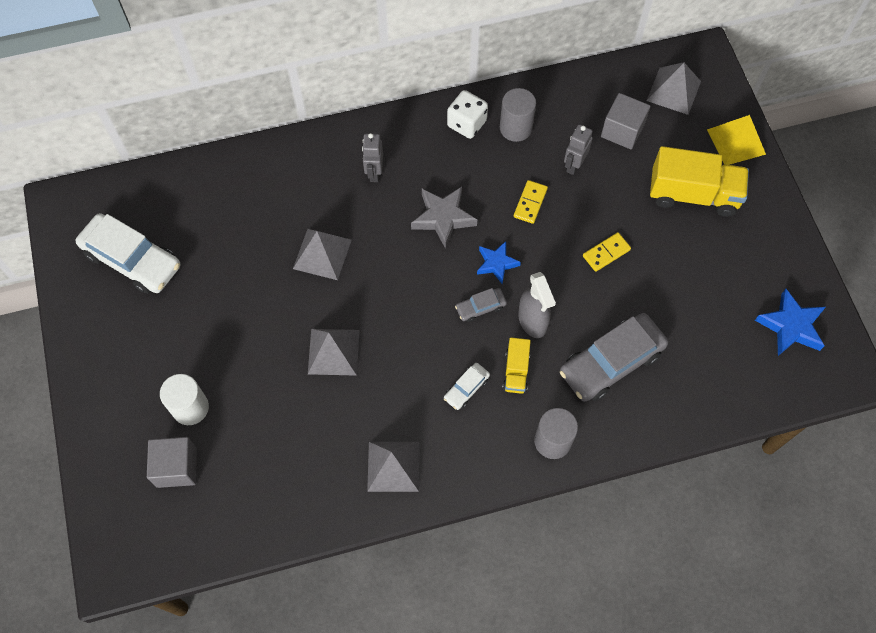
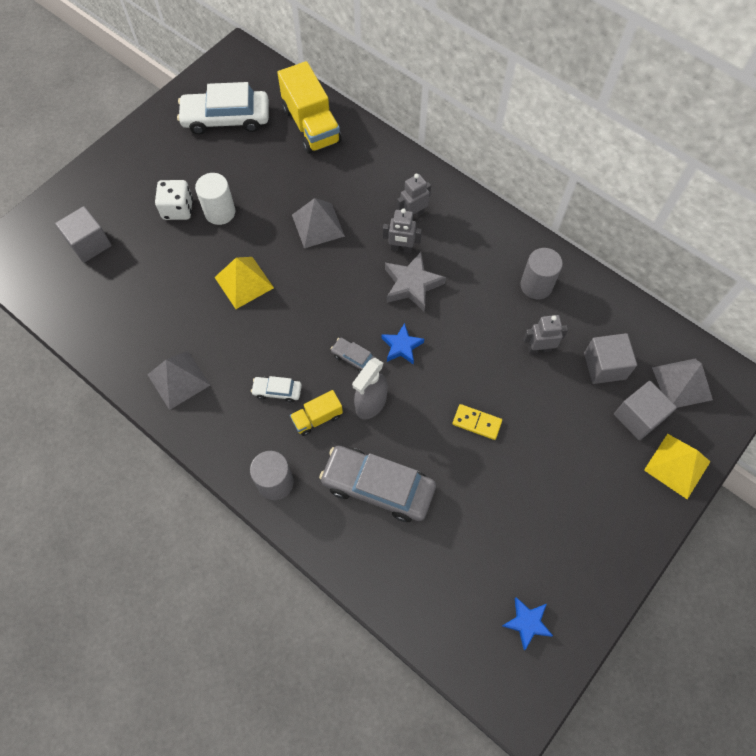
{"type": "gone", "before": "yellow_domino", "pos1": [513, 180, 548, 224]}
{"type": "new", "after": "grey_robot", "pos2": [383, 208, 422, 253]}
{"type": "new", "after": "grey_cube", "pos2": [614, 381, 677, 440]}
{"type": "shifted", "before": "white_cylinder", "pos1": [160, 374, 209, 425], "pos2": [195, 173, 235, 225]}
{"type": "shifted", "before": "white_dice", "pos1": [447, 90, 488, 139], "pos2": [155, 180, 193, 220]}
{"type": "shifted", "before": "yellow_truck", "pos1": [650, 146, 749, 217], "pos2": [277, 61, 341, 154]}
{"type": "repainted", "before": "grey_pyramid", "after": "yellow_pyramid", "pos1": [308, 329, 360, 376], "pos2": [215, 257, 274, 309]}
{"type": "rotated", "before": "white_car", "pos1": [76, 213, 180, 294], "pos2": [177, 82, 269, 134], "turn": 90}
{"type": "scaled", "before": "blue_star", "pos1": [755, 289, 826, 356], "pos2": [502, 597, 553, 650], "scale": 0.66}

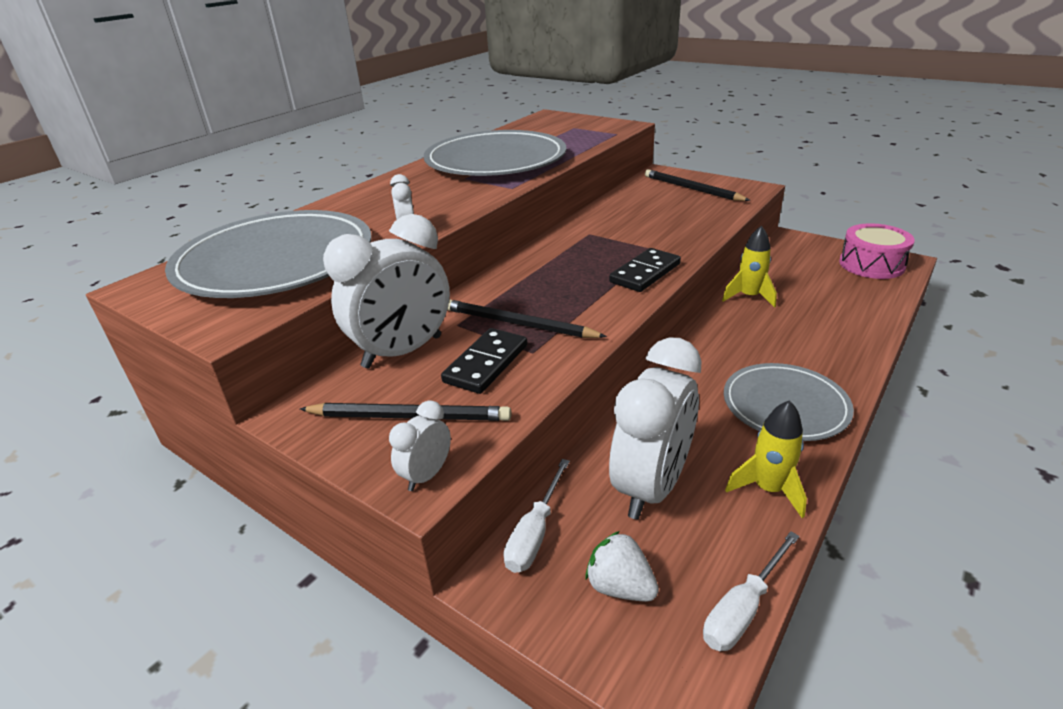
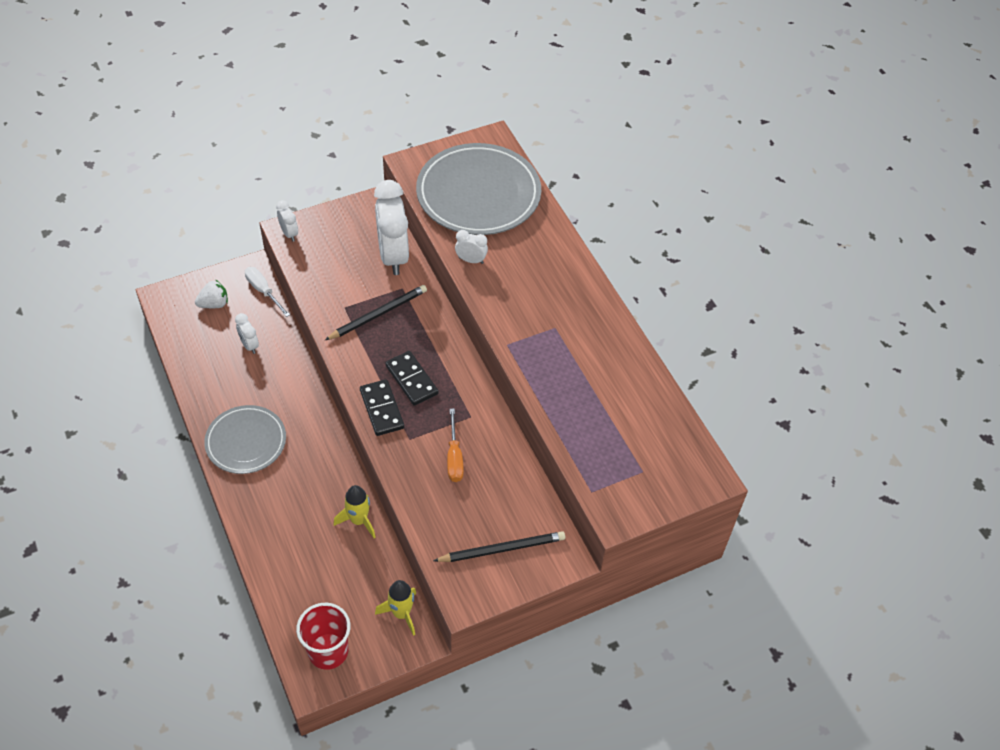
{"type": "gone", "before": "black_pencil", "pos1": [300, 403, 511, 421]}
{"type": "gone", "before": "grey_plate", "pos1": [424, 130, 567, 176]}
{"type": "gone", "before": "white_screwdriver", "pos1": [703, 531, 800, 651]}
{"type": "new", "after": "orange_screwdriver", "pos2": [447, 409, 464, 482]}
{"type": "shifted", "before": "black_domino", "pos1": [441, 328, 527, 394], "pos2": [385, 351, 439, 406]}
{"type": "shifted", "before": "yellow_rocket", "pos1": [725, 400, 807, 518], "pos2": [375, 580, 416, 636]}
{"type": "swapped", "before": "pink_drum", "after": "red_cup", "pos1": [839, 223, 915, 279], "pos2": [296, 603, 351, 670]}
{"type": "scaled", "before": "white_clock", "pos1": [609, 337, 702, 520], "pos2": [235, 313, 259, 354], "scale": 0.46}

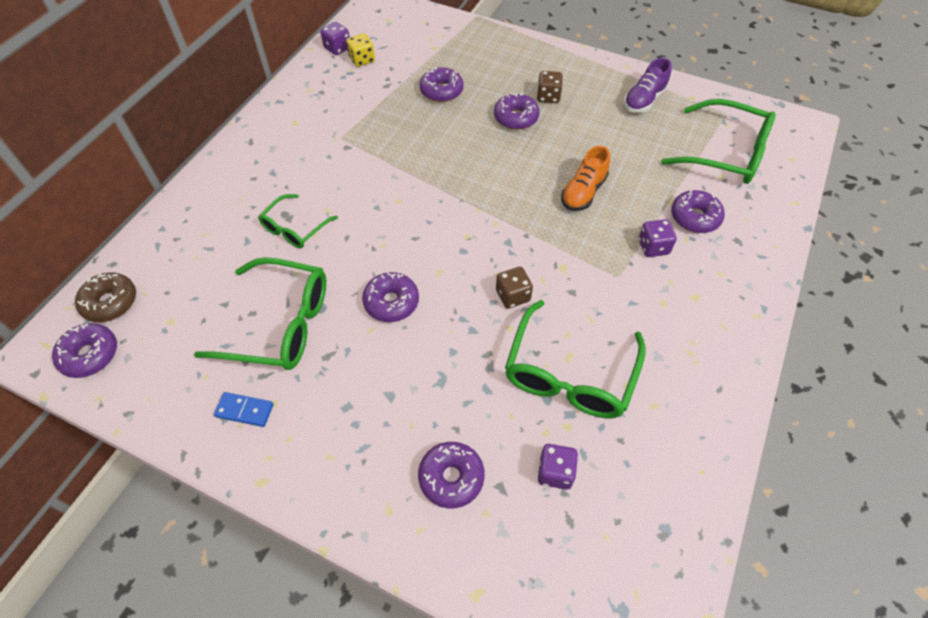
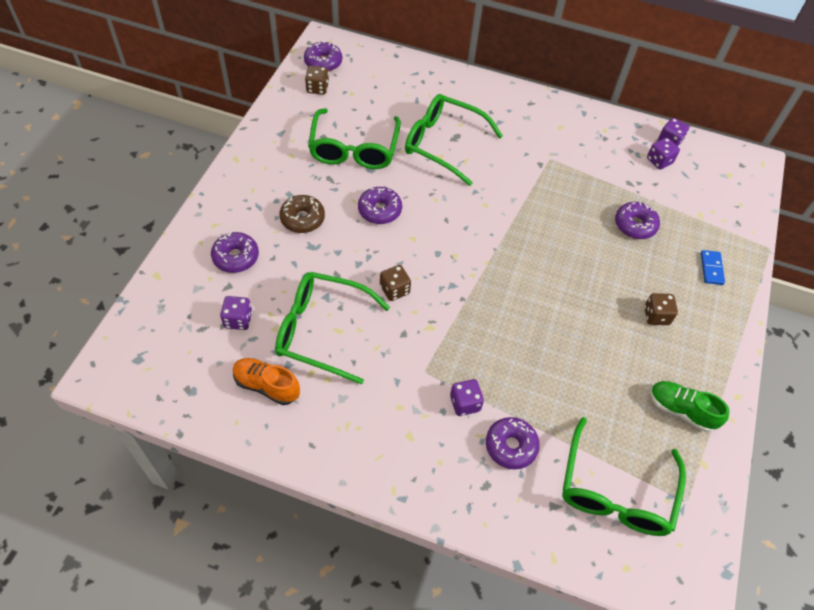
{"type": "gone", "before": "purple_donut", "pos1": [494, 93, 540, 130]}
{"type": "new", "after": "brown_dice", "pos2": [305, 66, 329, 95]}
{"type": "shifted", "before": "brown_donut", "pos1": [75, 272, 136, 322], "pos2": [280, 195, 325, 233]}
{"type": "shifted", "before": "blue_domino", "pos1": [214, 392, 274, 427], "pos2": [701, 250, 725, 285]}
{"type": "shifted", "before": "orange_shoe", "pos1": [561, 146, 610, 211], "pos2": [233, 358, 300, 405]}
{"type": "repainted", "before": "yellow_dice", "after": "purple_dice", "pos1": [346, 33, 375, 67], "pos2": [647, 137, 680, 170]}
{"type": "repainted", "before": "purple_shoe", "after": "green_shoe", "pos1": [624, 58, 672, 113], "pos2": [650, 381, 730, 432]}
{"type": "scaled", "before": "green_glasses", "pos1": [258, 194, 338, 248], "pos2": [405, 94, 503, 186], "scale": 1.74}

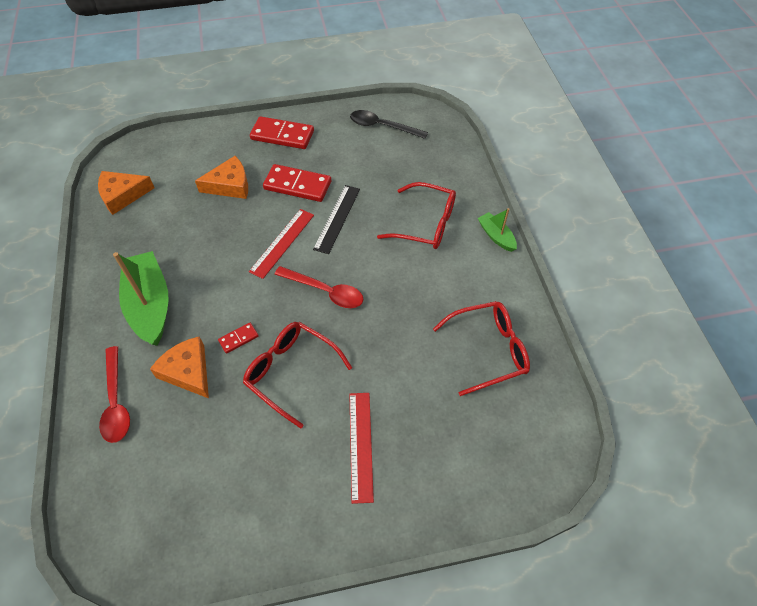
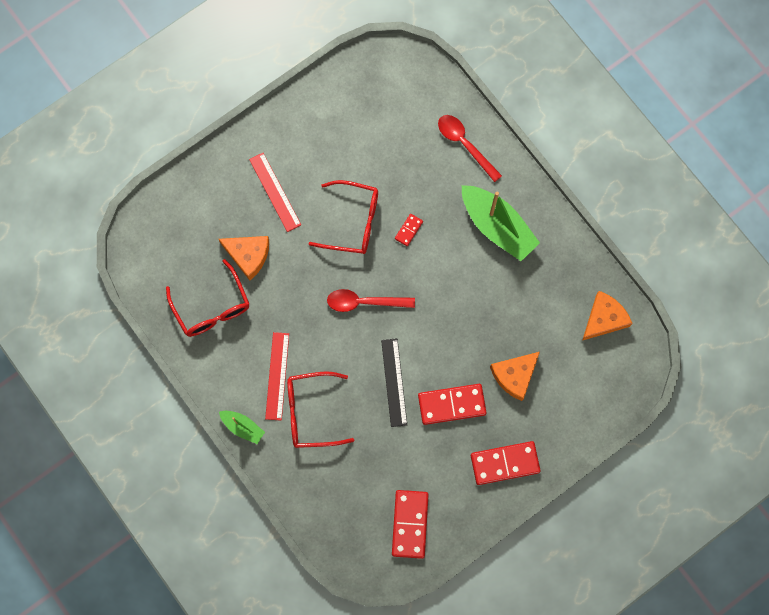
{"type": "shifted", "before": "orange_cheese", "pos1": [150, 336, 209, 398], "pos2": [219, 236, 269, 281]}
{"type": "shifted", "before": "red_ruler", "pos1": [249, 209, 314, 279], "pos2": [265, 332, 289, 421]}
{"type": "swapped", "before": "black_spoon", "after": "red_domino", "pos1": [350, 110, 428, 139], "pos2": [392, 490, 429, 559]}
{"type": "rotated", "before": "red_glasses", "pos1": [433, 301, 530, 396], "pos2": [166, 259, 249, 337], "turn": -75}

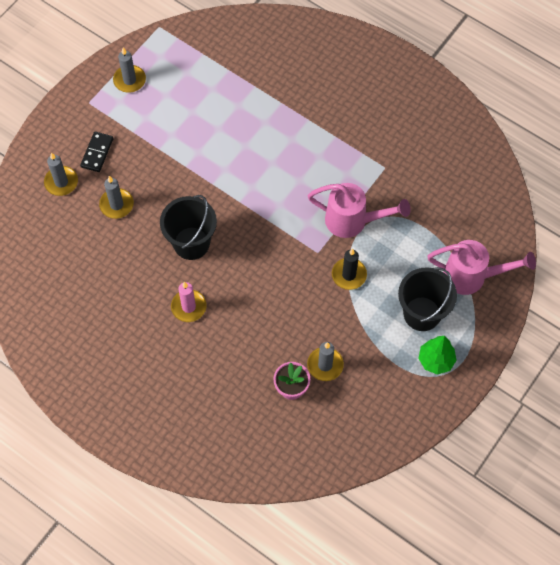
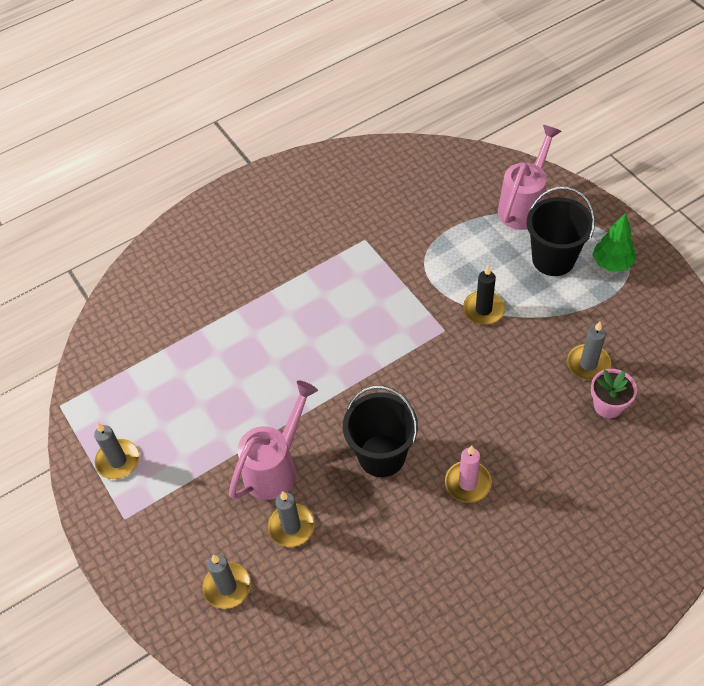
{"type": "gone", "before": "black_domino", "pos1": [80, 132, 113, 172]}
{"type": "shifted", "before": "pink_watering_can", "pos1": [308, 183, 411, 238], "pos2": [229, 381, 318, 500]}

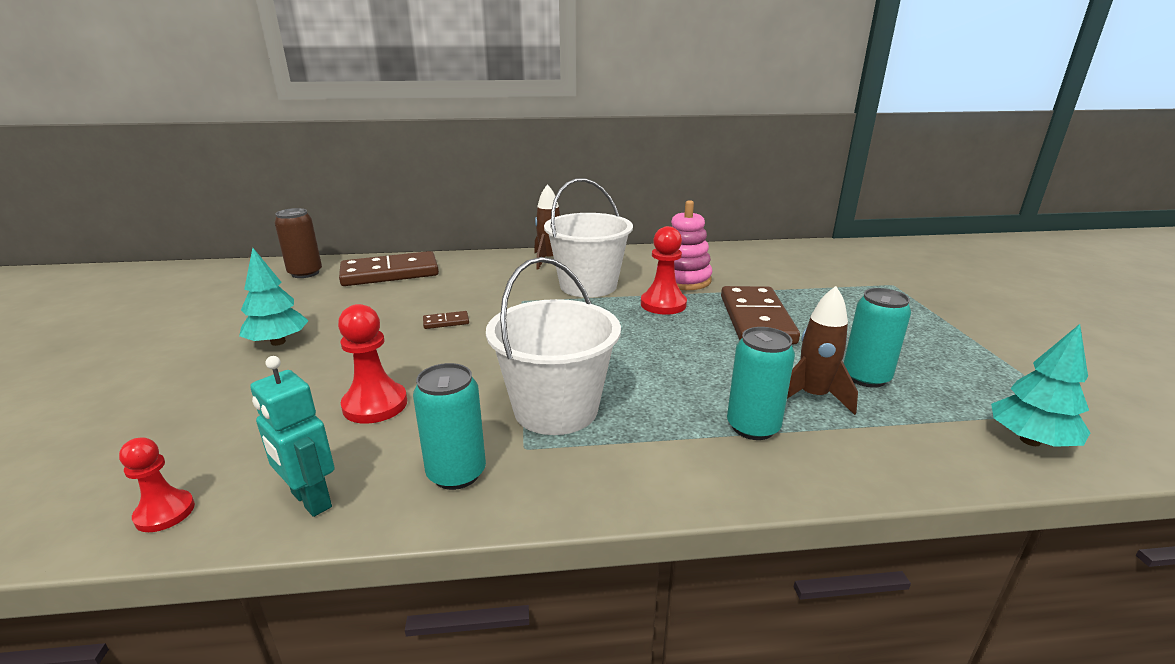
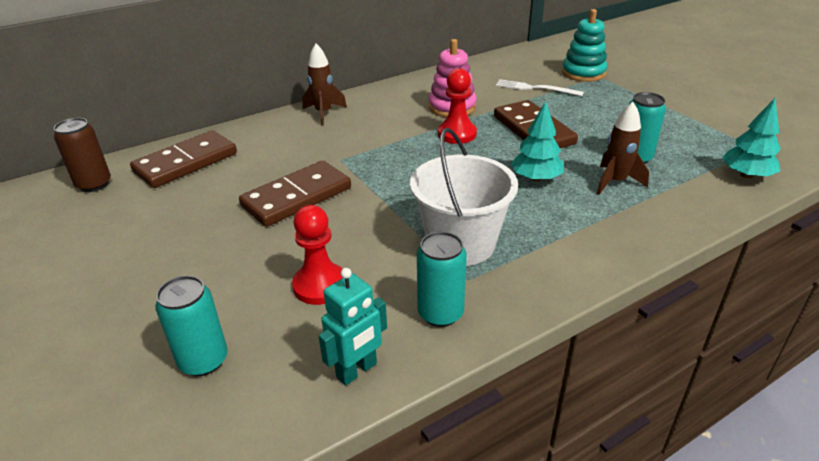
{"type": "gone", "before": "red_pawn", "pos1": [119, 437, 195, 532]}
{"type": "gone", "before": "white_bucket", "pos1": [544, 178, 633, 298]}
{"type": "new", "after": "white_fork", "pos2": [496, 79, 584, 96]}
{"type": "new", "after": "turquoise_stacking_toy", "pos2": [562, 9, 607, 82]}
{"type": "shifted", "before": "turquoise_tree", "pos1": [239, 248, 309, 346], "pos2": [511, 101, 564, 182]}
{"type": "shifted", "before": "turquoise_can", "pos1": [727, 327, 795, 440], "pos2": [155, 275, 228, 376]}
{"type": "rotated", "before": "turquoise_robot", "pos1": [250, 356, 335, 517], "pos2": [319, 268, 387, 385], "turn": -60}
{"type": "scaled", "before": "brown_domino", "pos1": [423, 311, 469, 329], "pos2": [239, 161, 351, 227], "scale": 2.5}

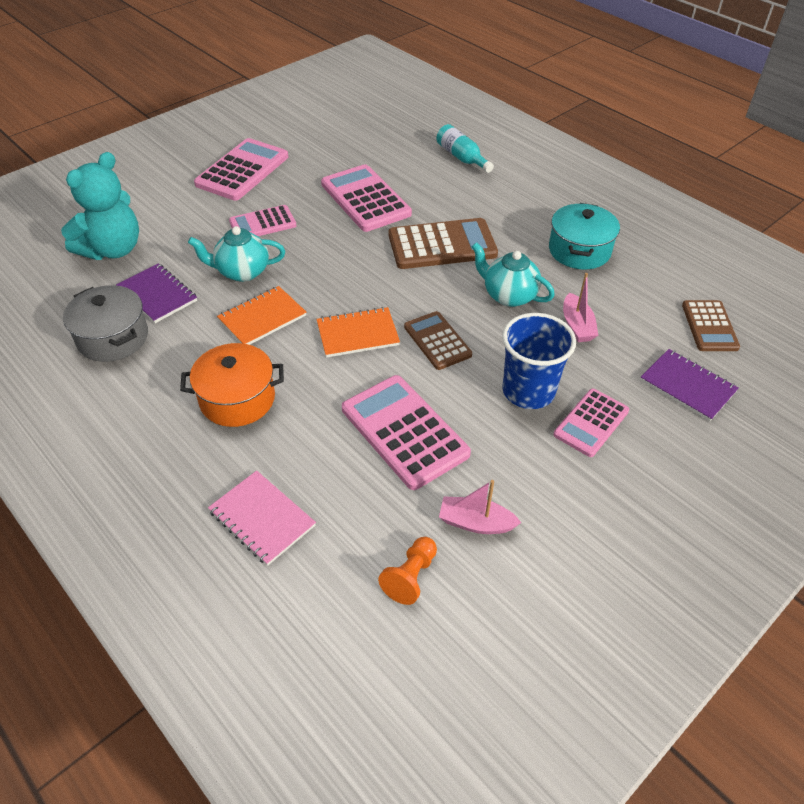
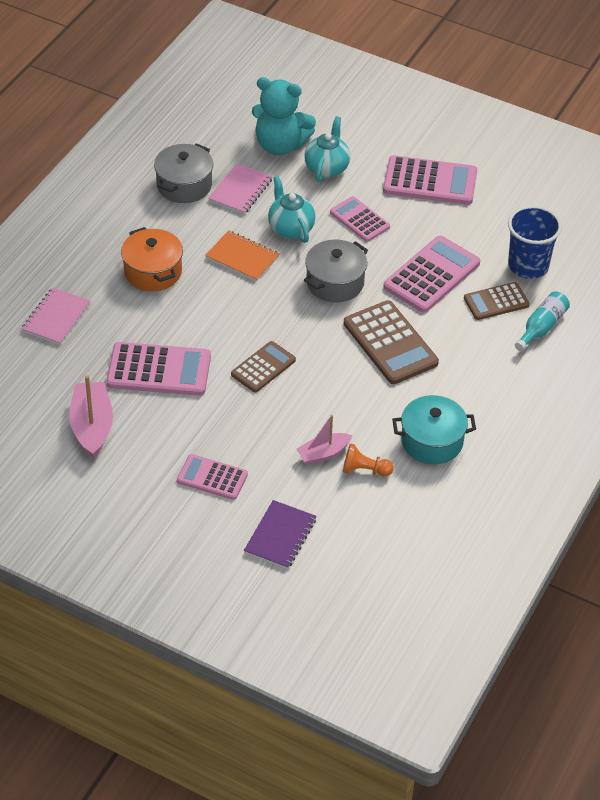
{"type": "gone", "before": "orange_notebook", "pos1": [316, 307, 400, 358]}
{"type": "new", "after": "grey_pot", "pos2": [304, 239, 368, 303]}
{"type": "shifted", "before": "orange_pawn", "pos1": [378, 537, 437, 605], "pos2": [343, 443, 394, 477]}
{"type": "shifted", "before": "turquoise_teapot", "pos1": [472, 242, 555, 307], "pos2": [304, 116, 350, 182]}
{"type": "shifted", "before": "blue_cup", "pos1": [502, 313, 576, 409], "pos2": [508, 206, 562, 279]}
{"type": "shifted", "before": "brown_calculator", "pos1": [682, 300, 740, 351], "pos2": [464, 282, 530, 320]}
{"type": "repainted", "before": "purple_notebook", "after": "pink_notebook", "pos1": [116, 263, 197, 323], "pos2": [208, 163, 273, 214]}
{"type": "rotated", "before": "pink_calculator", "pos1": [342, 375, 471, 490], "pos2": [106, 342, 211, 396], "turn": 60}
{"type": "scaled", "before": "pink_boat", "pos1": [439, 480, 521, 534], "pos2": [69, 375, 113, 459], "scale": 1.59}

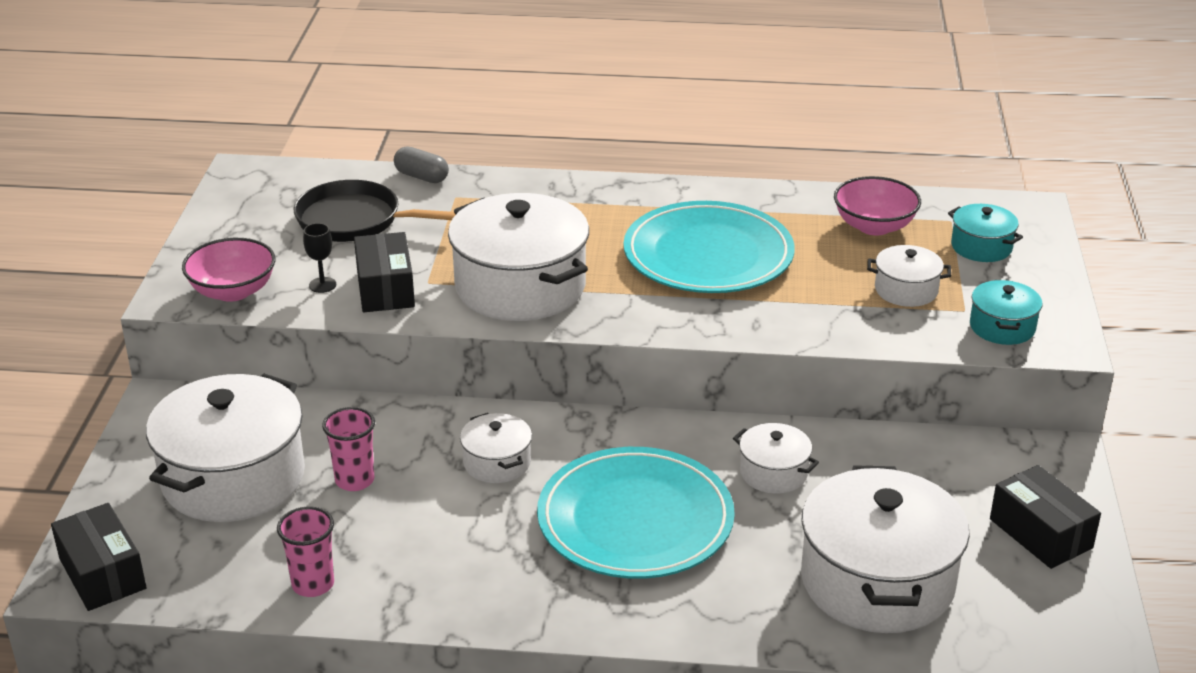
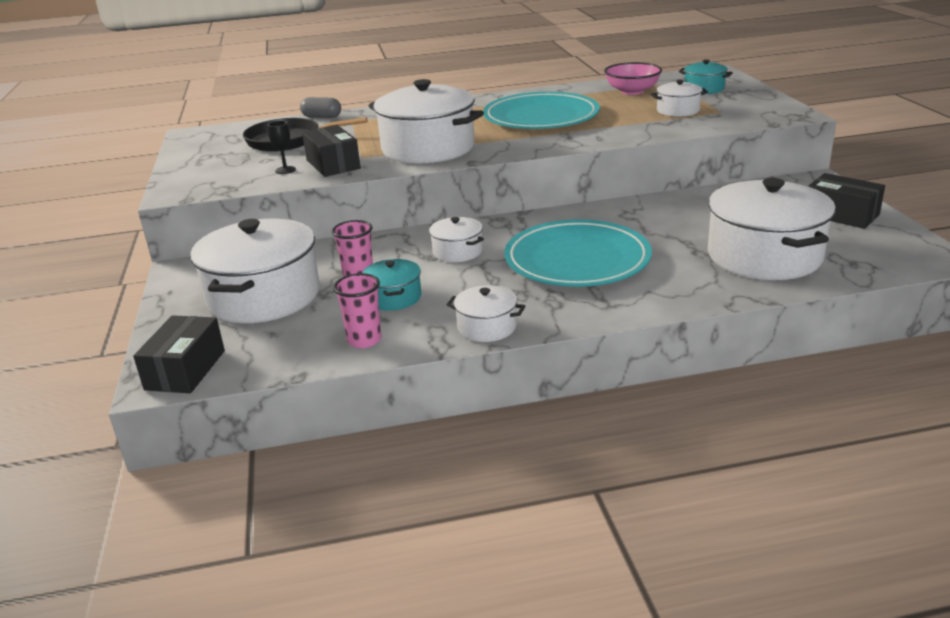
{"type": "gone", "before": "pink_bowl", "pos1": [182, 238, 275, 302]}
{"type": "shifted", "before": "white_pot", "pos1": [733, 423, 819, 494], "pos2": [447, 285, 525, 342]}
{"type": "shifted", "before": "turquoise_pot", "pos1": [970, 280, 1042, 345], "pos2": [362, 259, 421, 311]}
{"type": "rotated", "before": "black_box", "pos1": [51, 503, 147, 611], "pos2": [133, 315, 225, 393], "turn": 60}

